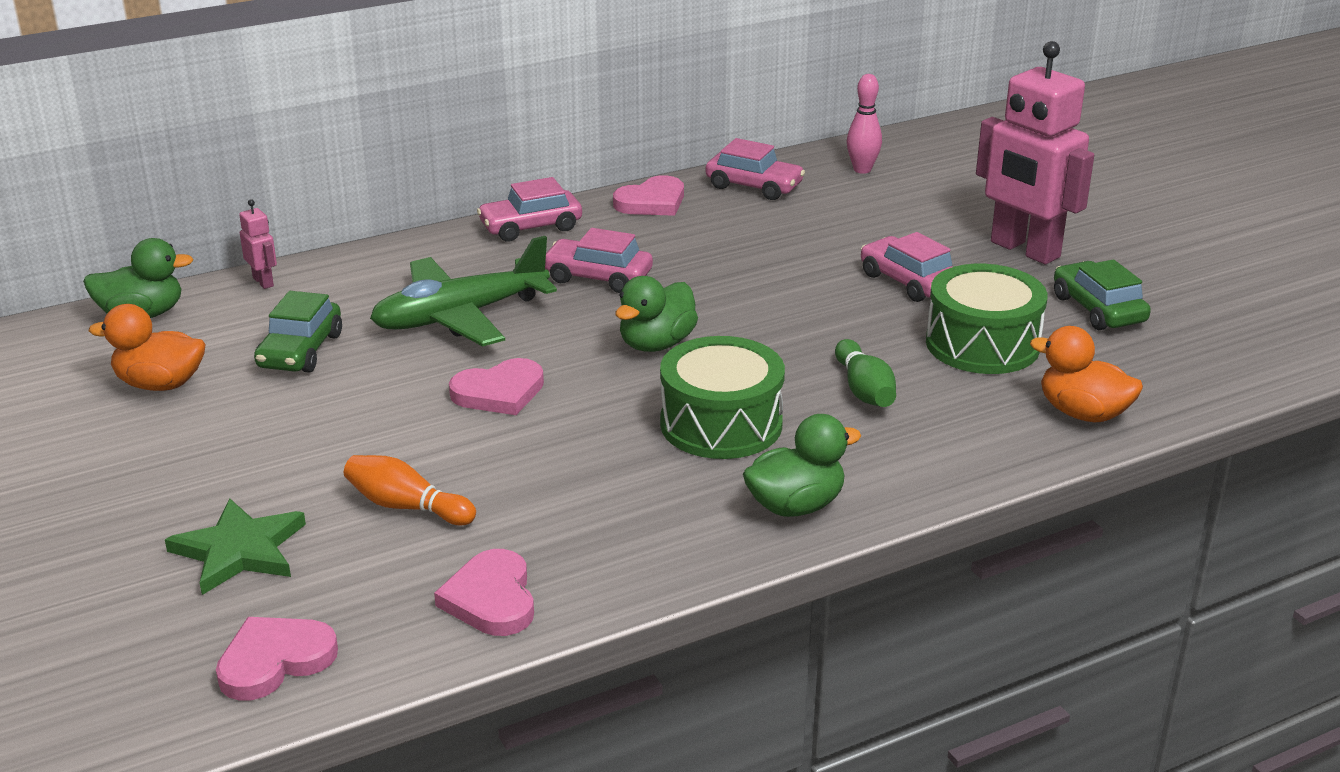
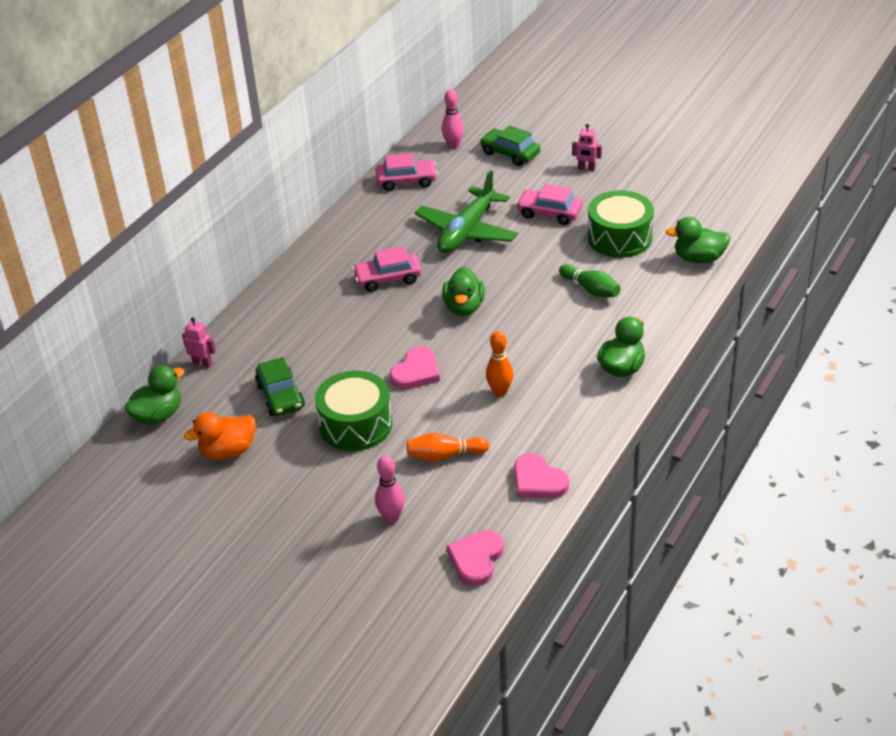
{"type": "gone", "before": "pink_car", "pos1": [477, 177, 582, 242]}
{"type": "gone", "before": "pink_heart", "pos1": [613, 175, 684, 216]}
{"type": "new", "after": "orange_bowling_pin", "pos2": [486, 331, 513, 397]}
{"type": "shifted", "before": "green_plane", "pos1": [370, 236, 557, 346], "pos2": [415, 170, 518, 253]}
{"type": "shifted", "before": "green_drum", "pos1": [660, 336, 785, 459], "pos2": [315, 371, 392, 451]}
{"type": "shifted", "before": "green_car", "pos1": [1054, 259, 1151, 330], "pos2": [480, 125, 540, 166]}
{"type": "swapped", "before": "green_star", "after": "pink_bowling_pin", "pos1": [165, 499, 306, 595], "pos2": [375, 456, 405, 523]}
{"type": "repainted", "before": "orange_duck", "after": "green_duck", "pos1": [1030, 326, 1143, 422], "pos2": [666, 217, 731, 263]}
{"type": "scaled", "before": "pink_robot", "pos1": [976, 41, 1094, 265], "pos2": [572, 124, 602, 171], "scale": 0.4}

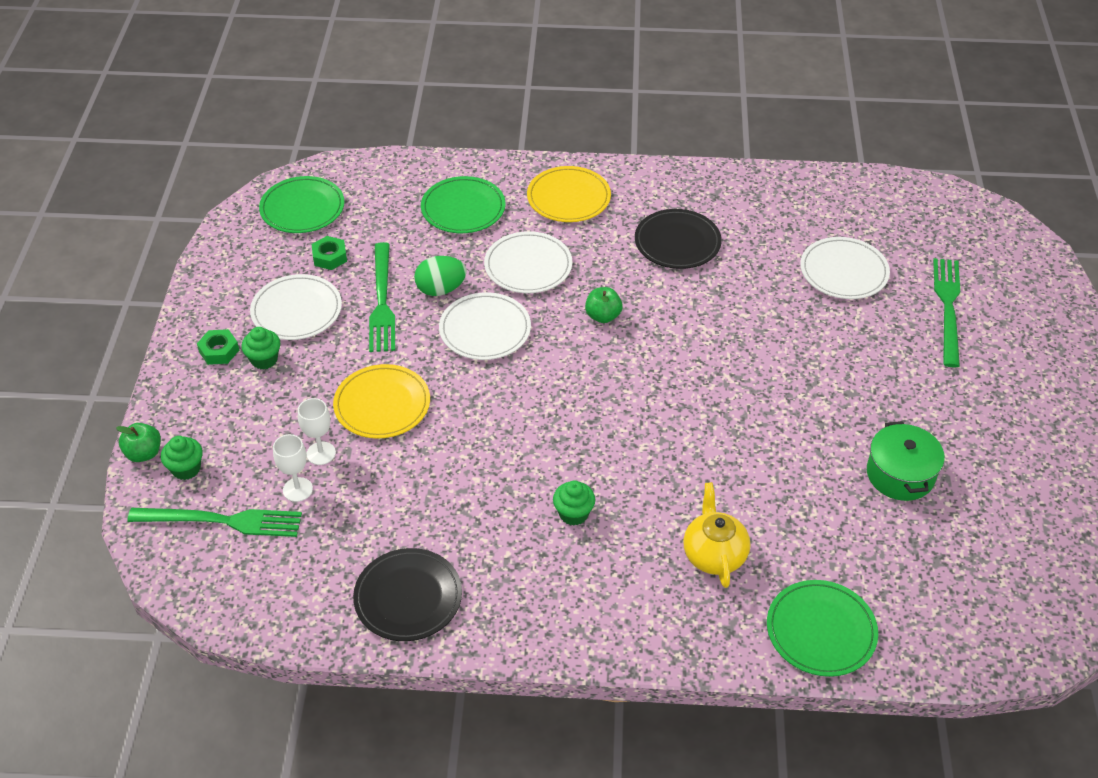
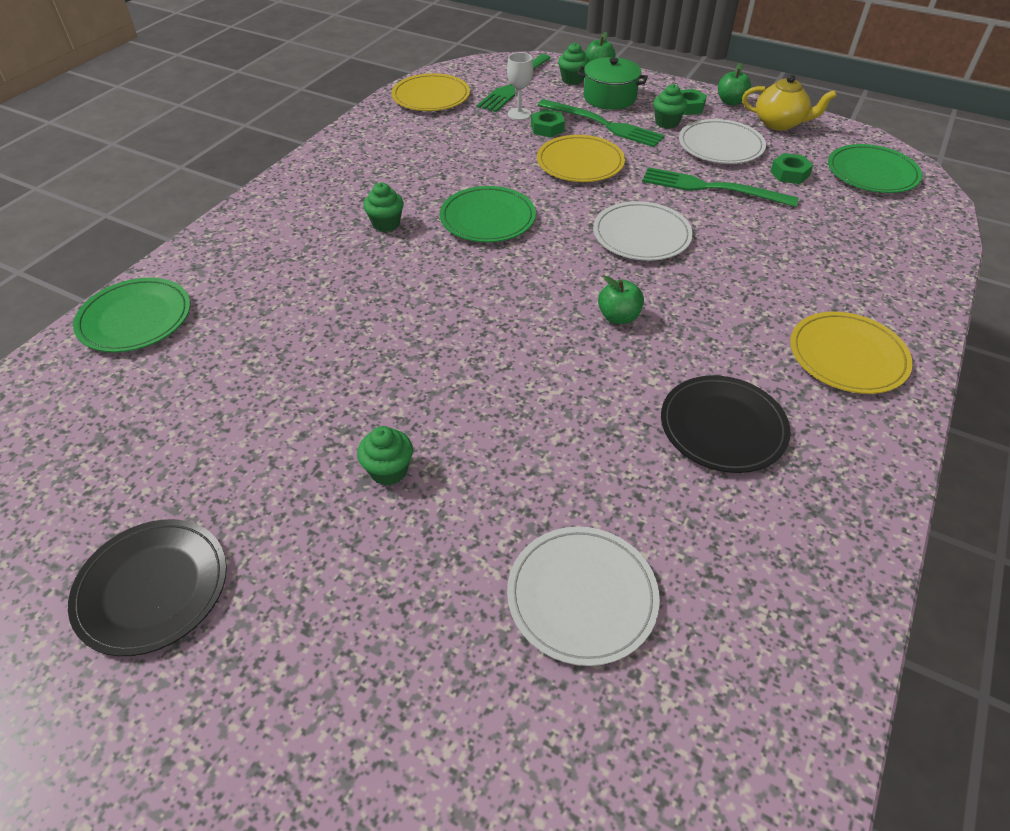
{"type": "gone", "before": "green_egg", "pos1": [414, 256, 467, 296]}
{"type": "gone", "before": "white_plate", "pos1": [484, 231, 572, 293]}
{"type": "new", "after": "green_cupcake", "pos2": [357, 426, 413, 486]}
{"type": "new", "after": "yellow_plate", "pos2": [391, 73, 470, 111]}
{"type": "new", "after": "green_apple", "pos2": [718, 63, 751, 105]}
{"type": "shifted", "before": "black_plate", "pos1": [353, 548, 462, 641], "pos2": [68, 519, 227, 656]}
{"type": "shifted", "before": "green_plate", "pos1": [421, 176, 505, 233], "pos2": [440, 186, 536, 242]}
{"type": "shifted", "before": "yellow_teapot", "pos1": [683, 482, 750, 588], "pos2": [742, 75, 837, 131]}
{"type": "shifted", "before": "green_pot", "pos1": [867, 421, 945, 501], "pos2": [577, 57, 648, 110]}
{"type": "shifted", "before": "green_fork", "pos1": [933, 258, 960, 367], "pos2": [537, 99, 665, 147]}
{"type": "swapped", "before": "white_goblet", "after": "green_nut", "pos1": [298, 398, 336, 465], "pos2": [531, 109, 565, 138]}

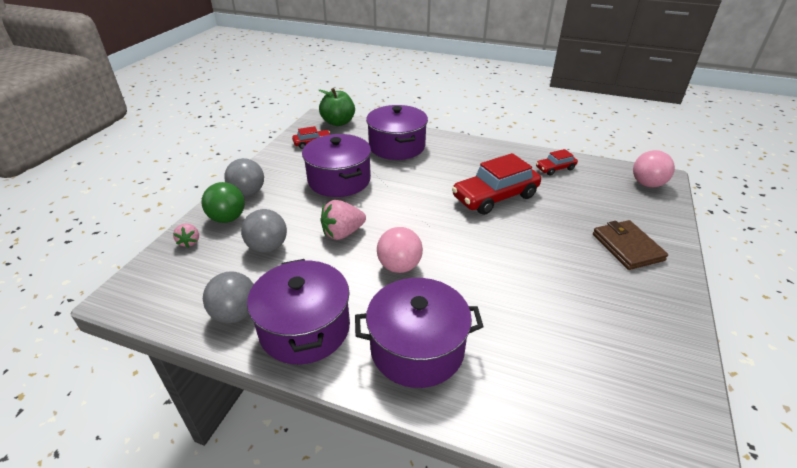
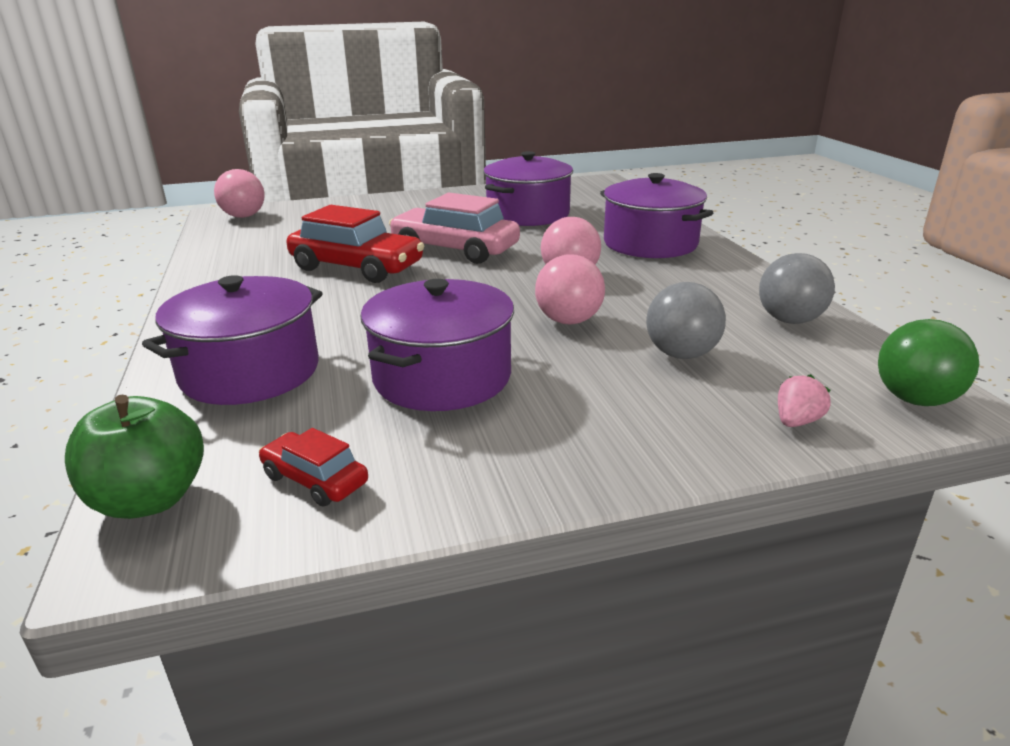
{"type": "gone", "before": "grey_ball", "pos1": [224, 158, 264, 196]}
{"type": "gone", "before": "red_car", "pos1": [536, 149, 578, 175]}
{"type": "gone", "before": "brown_wallet", "pos1": [593, 220, 668, 270]}
{"type": "new", "after": "pink_car", "pos2": [389, 192, 520, 264]}
{"type": "shifted", "before": "green_ball", "pos1": [202, 182, 245, 223], "pos2": [878, 319, 979, 406]}
{"type": "shifted", "before": "purple_pot", "pos1": [247, 259, 350, 364], "pos2": [484, 151, 573, 226]}
{"type": "swapped", "before": "pink_strawberry", "after": "pink_ball", "pos1": [320, 200, 366, 240], "pos2": [535, 254, 605, 324]}

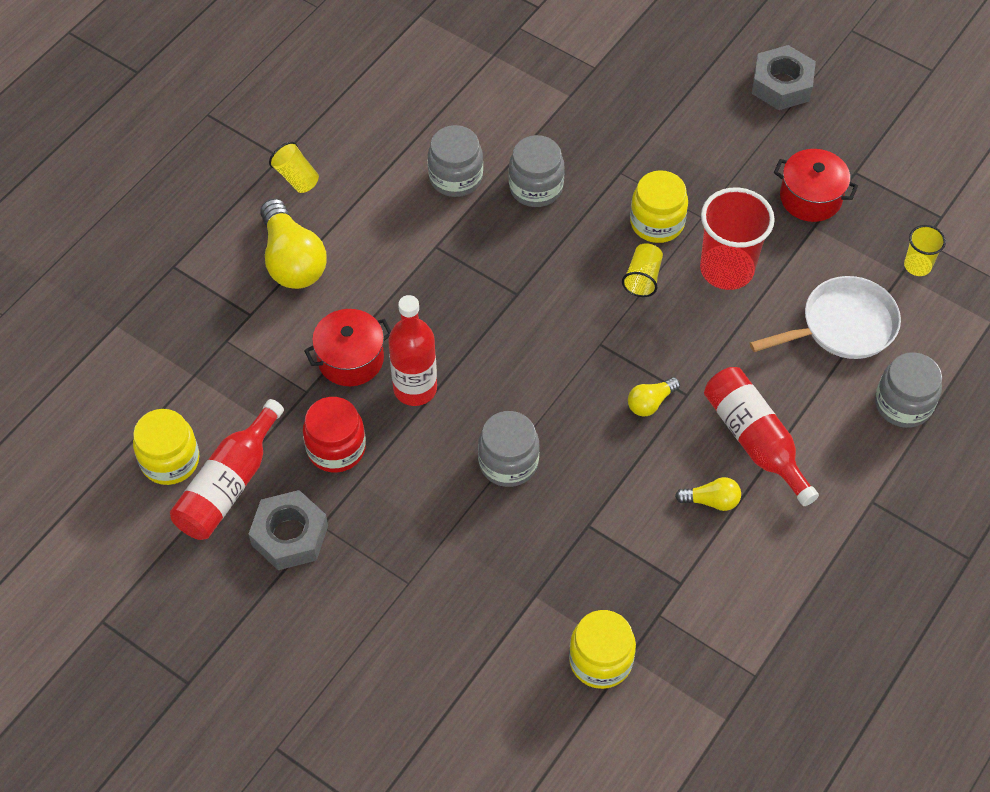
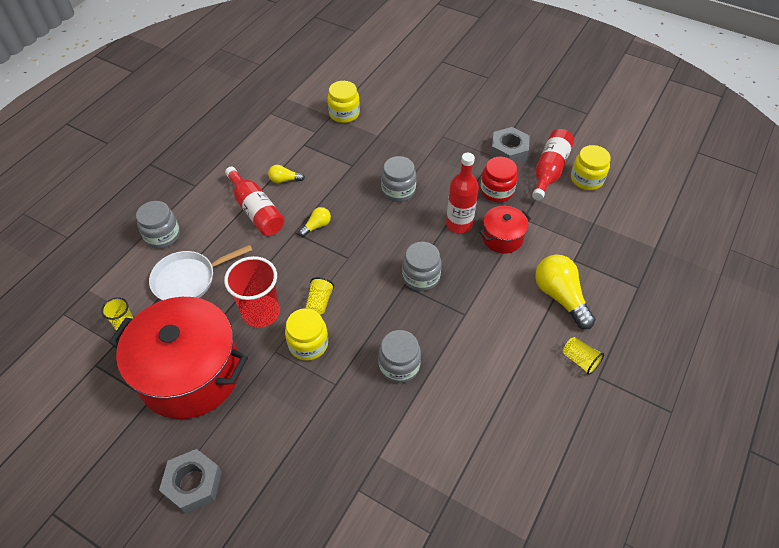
{"type": "shifted", "before": "grey_jar", "pos1": [428, 125, 483, 197], "pos2": [402, 242, 441, 291]}
{"type": "scaled", "before": "red_pot", "pos1": [774, 149, 858, 222], "pos2": [109, 297, 248, 419], "scale": 2.12}

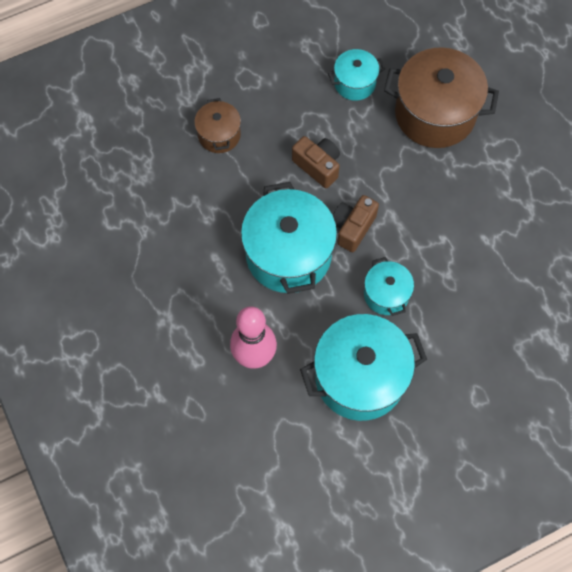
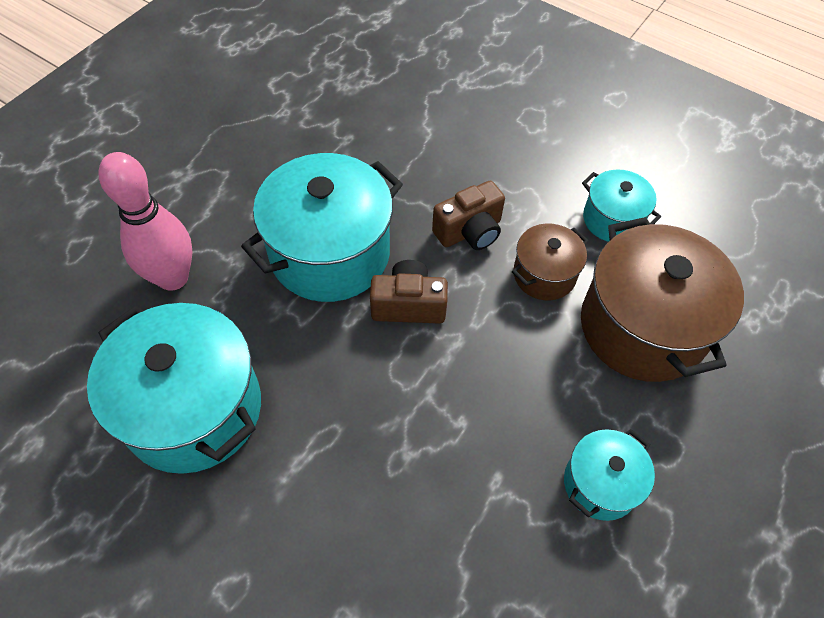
{"type": "shifted", "before": "brown_pot", "pos1": [194, 98, 241, 153], "pos2": [512, 224, 588, 300]}
{"type": "shifted", "before": "turquoise_pot", "pos1": [364, 257, 414, 316], "pos2": [564, 429, 655, 521]}
{"type": "rotated", "before": "brown_camera", "pos1": [292, 136, 340, 188], "pos2": [432, 181, 505, 250], "turn": 45}

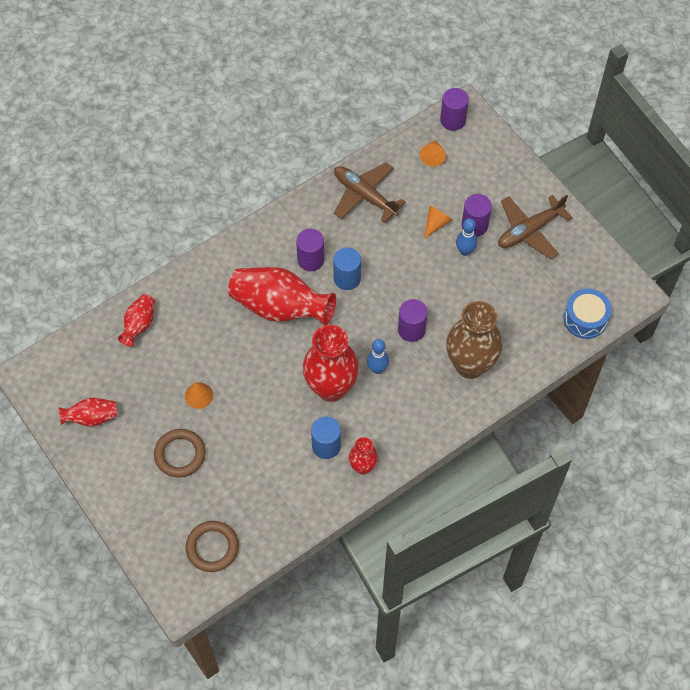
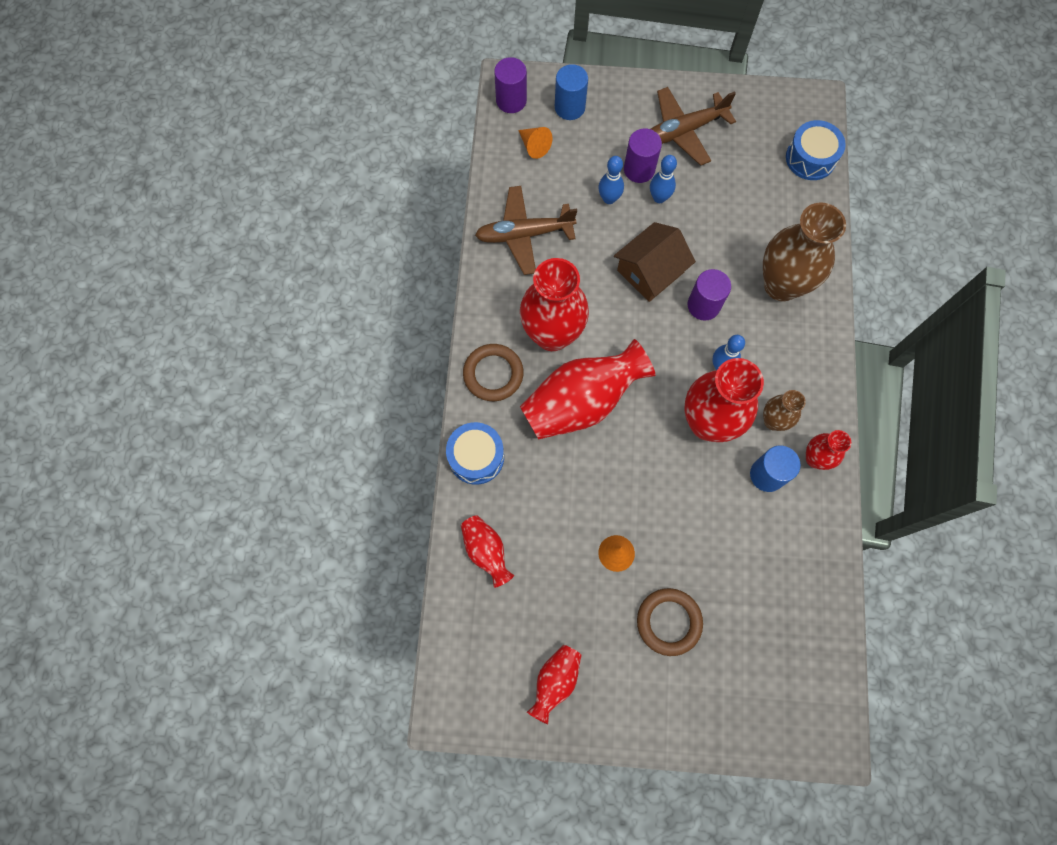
{"type": "new", "after": "blue_drum", "pos2": [446, 422, 504, 485]}
{"type": "new", "after": "brown_house", "pos2": [614, 222, 696, 302]}
{"type": "new", "after": "brown_vase", "pos2": [763, 390, 806, 431]}
{"type": "shifted", "before": "brown_ring", "pos1": [185, 521, 239, 572], "pos2": [463, 344, 524, 401]}
{"type": "shifted", "before": "blue_cylinder", "pos1": [333, 247, 361, 290], "pos2": [555, 64, 588, 120]}
{"type": "swapped", "before": "purple_cylinder", "after": "red_vase", "pos1": [296, 229, 324, 271], "pos2": [520, 258, 589, 351]}
{"type": "swapped", "before": "orange_cone", "after": "blue_bowling_pin", "pos1": [424, 206, 452, 239], "pos2": [598, 156, 624, 204]}
{"type": "rotated", "before": "brown_plane", "pos1": [498, 195, 572, 259], "pos2": [651, 87, 736, 166], "turn": 60}

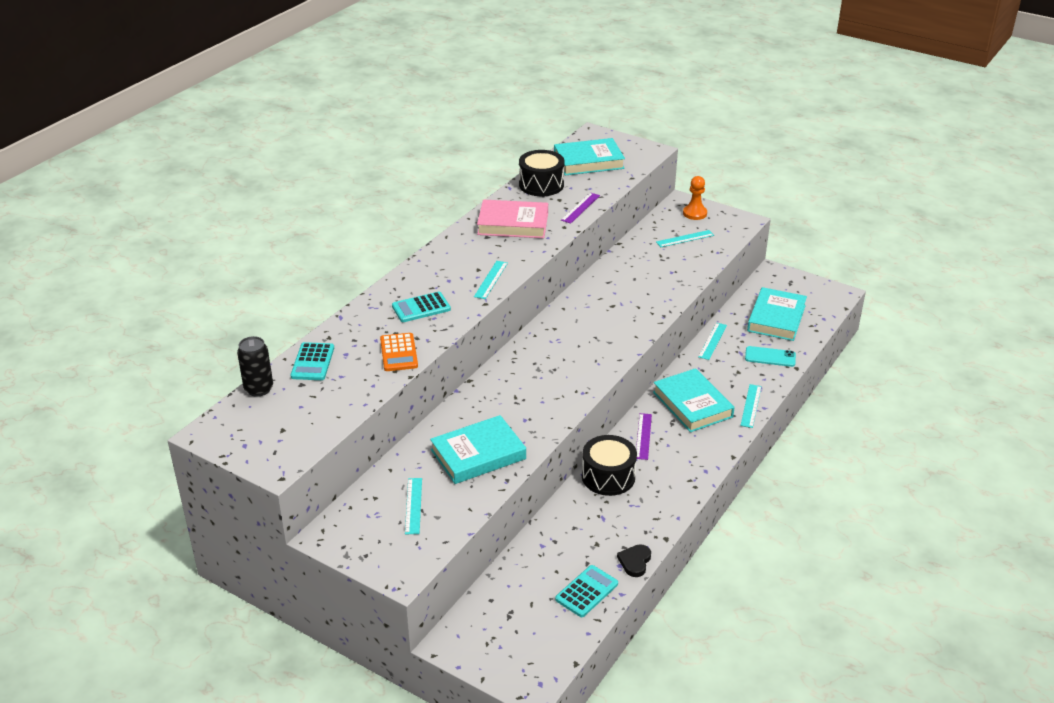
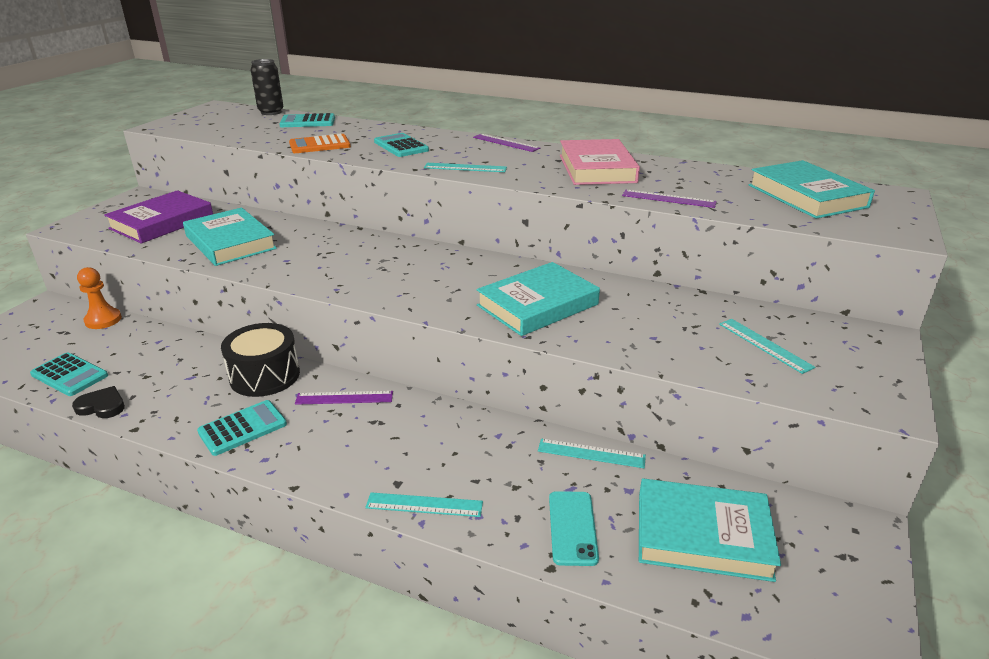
{"type": "gone", "before": "black_drum", "pos1": [519, 150, 564, 196]}
{"type": "new", "after": "turquoise_calculator", "pos2": [197, 400, 287, 456]}
{"type": "new", "after": "purple_ruler", "pos2": [473, 134, 540, 152]}
{"type": "shifted", "before": "turquoise_book", "pos1": [653, 368, 735, 432], "pos2": [477, 262, 600, 336]}
{"type": "shifted", "before": "orange_pawn", "pos1": [683, 176, 707, 220], "pos2": [77, 267, 122, 329]}
{"type": "swapped", "before": "turquoise_ruler", "after": "purple_book", "pos1": [405, 478, 422, 534], "pos2": [104, 190, 213, 244]}

